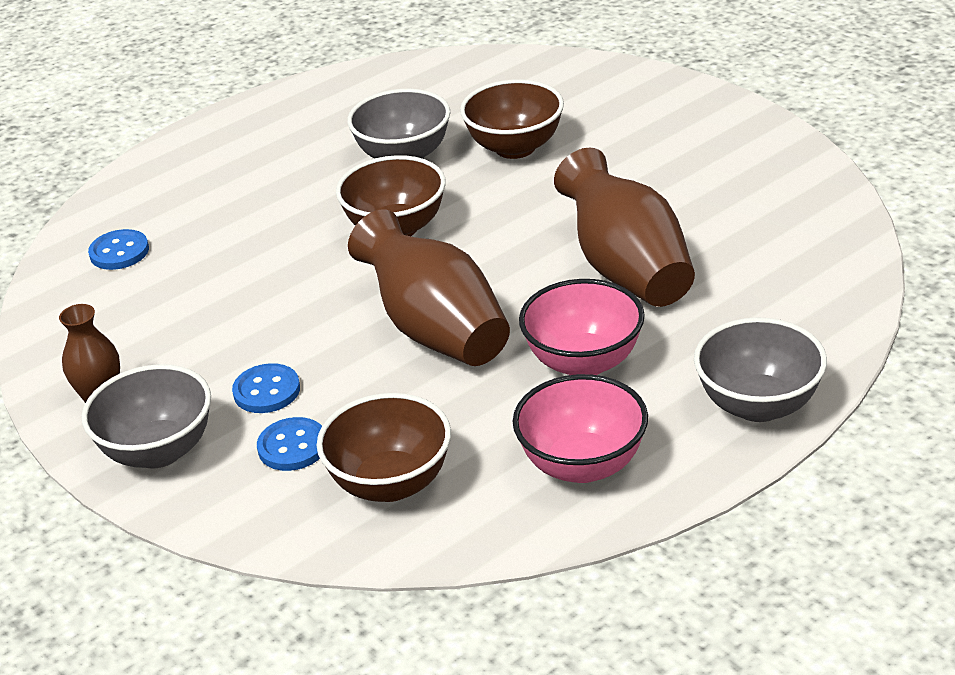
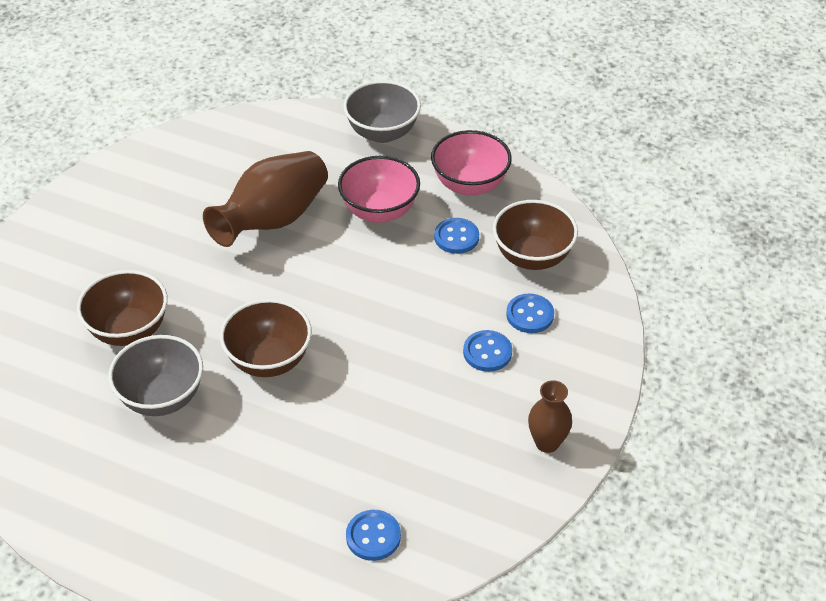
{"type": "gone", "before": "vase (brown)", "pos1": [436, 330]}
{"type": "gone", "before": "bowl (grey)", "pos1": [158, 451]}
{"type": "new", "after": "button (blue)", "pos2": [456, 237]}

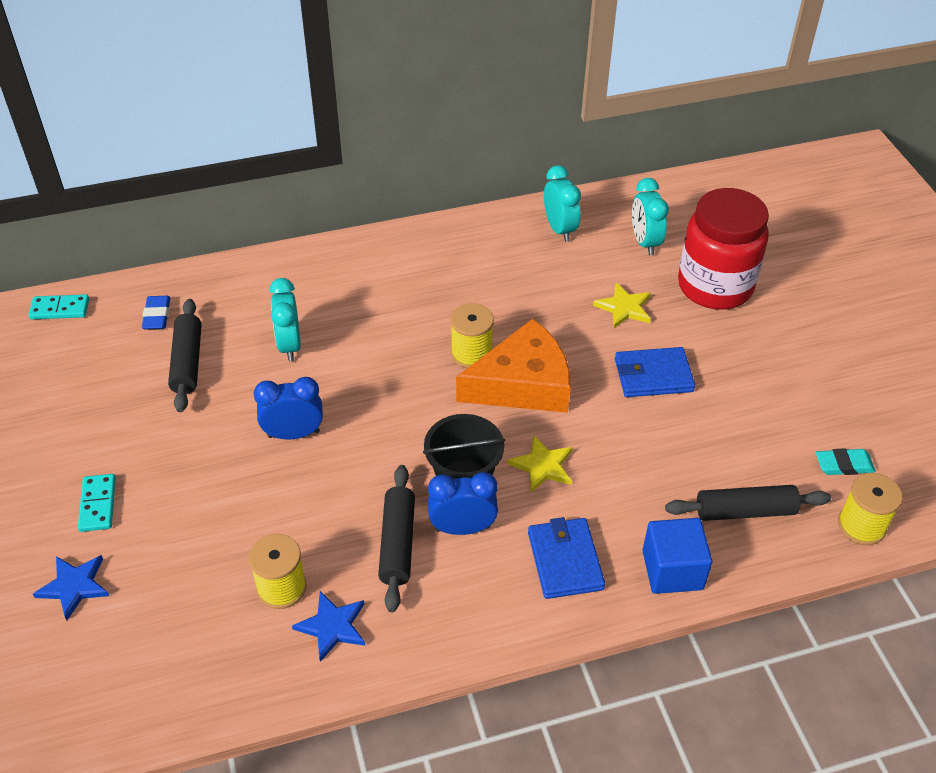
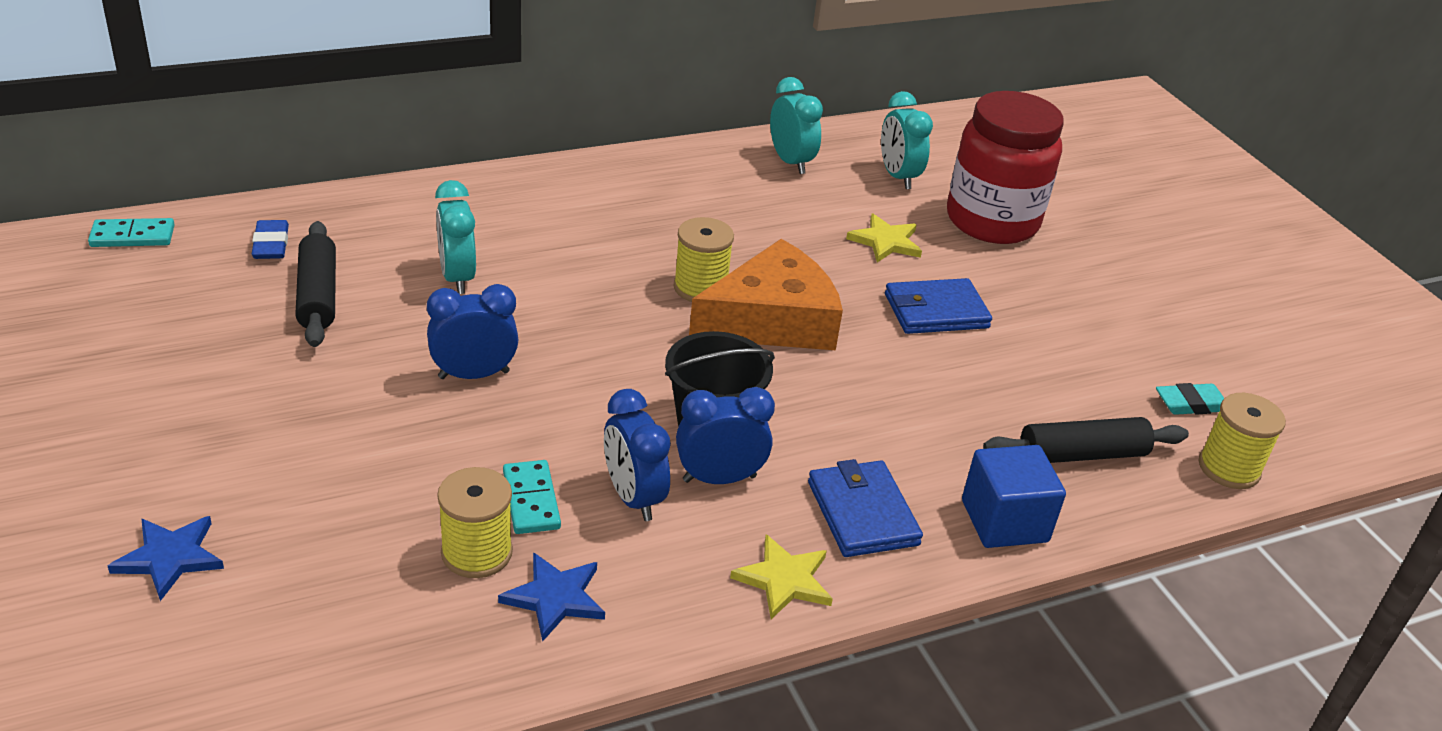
{"type": "shifted", "before": "star (yellow)", "pos1": [542, 466], "pos2": [784, 580]}
{"type": "swapped", "before": "rolling pin (black)", "after": "clock (blue)", "pos1": [397, 543], "pos2": [633, 497]}
{"type": "shifted", "before": "domino (turquoise)", "pos1": [98, 504], "pos2": [531, 500]}

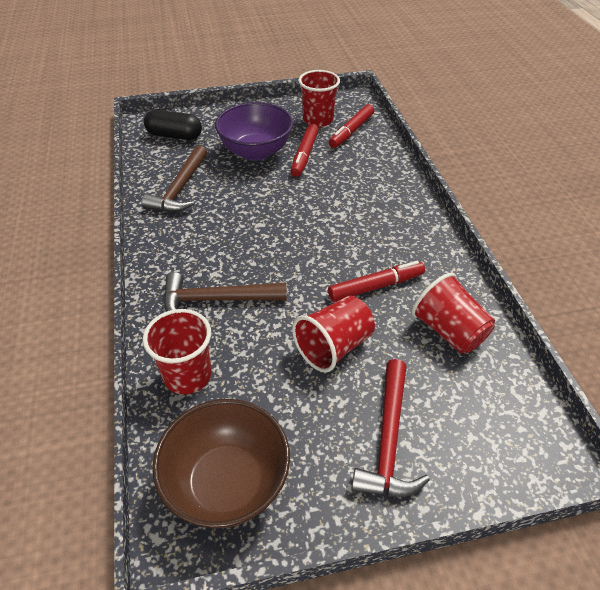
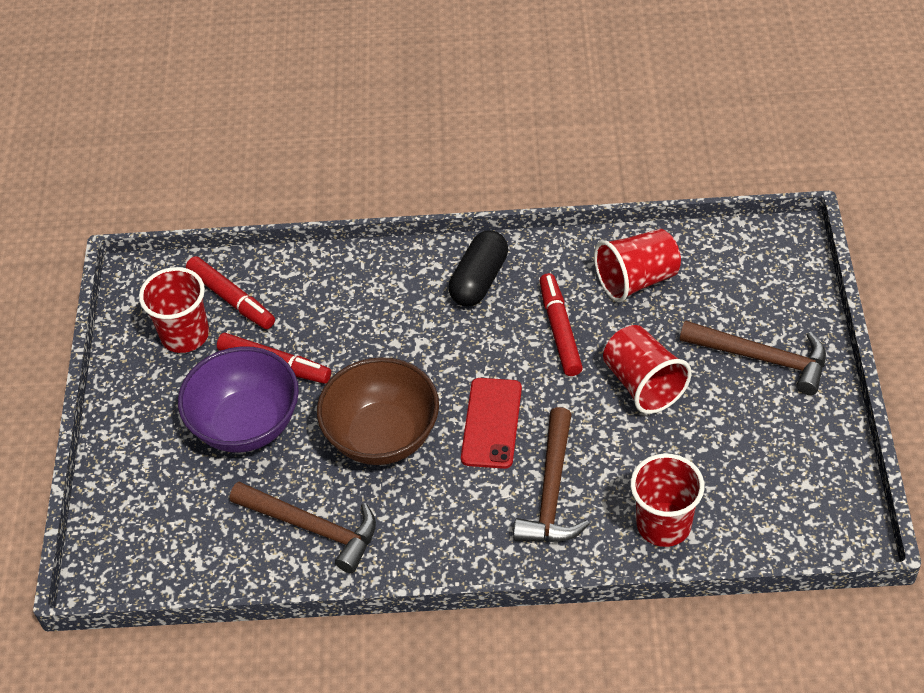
{"type": "shifted", "before": "capsule (black)", "pos1": [174, 135], "pos2": [479, 280]}
{"type": "repainted", "before": "hammer (red)", "after": "hammer (brown)", "pos1": [388, 440], "pos2": [762, 358]}
{"type": "shifted", "before": "bowl (brown)", "pos1": [227, 483], "pos2": [382, 436]}
{"type": "new", "after": "phone (red)", "pos2": [491, 423]}

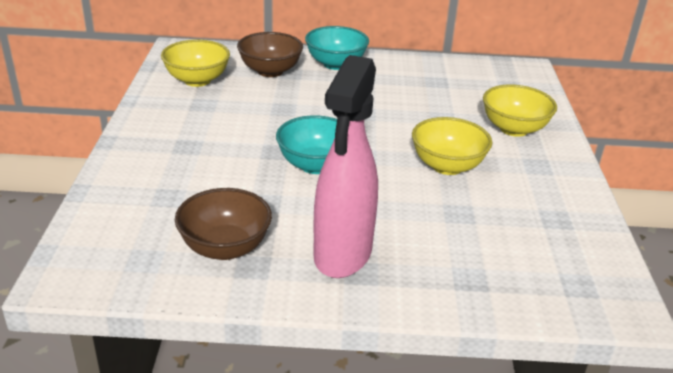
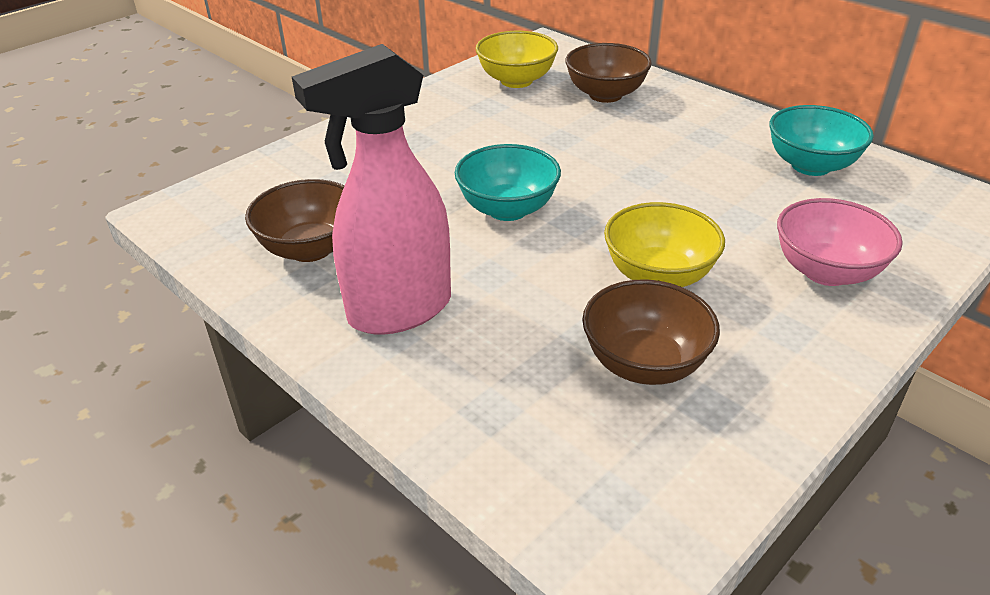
{"type": "shifted", "before": "bowl (turquoise)", "pos1": [336, 64], "pos2": [810, 165]}
{"type": "repainted", "before": "bowl (yellow)", "after": "bowl (pink)", "pos1": [514, 129], "pos2": [826, 271]}
{"type": "new", "after": "bowl (brown)", "pos2": [644, 364]}

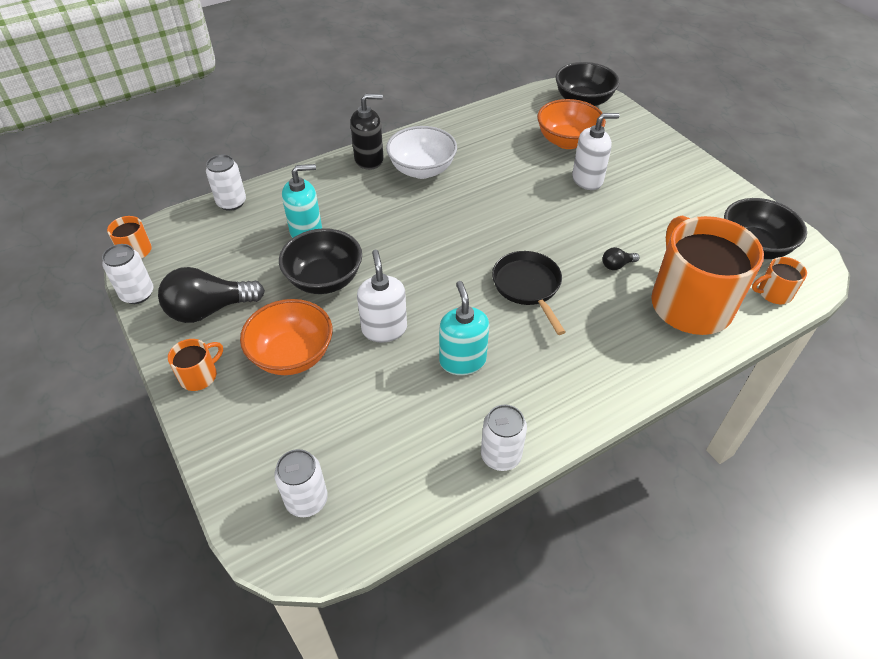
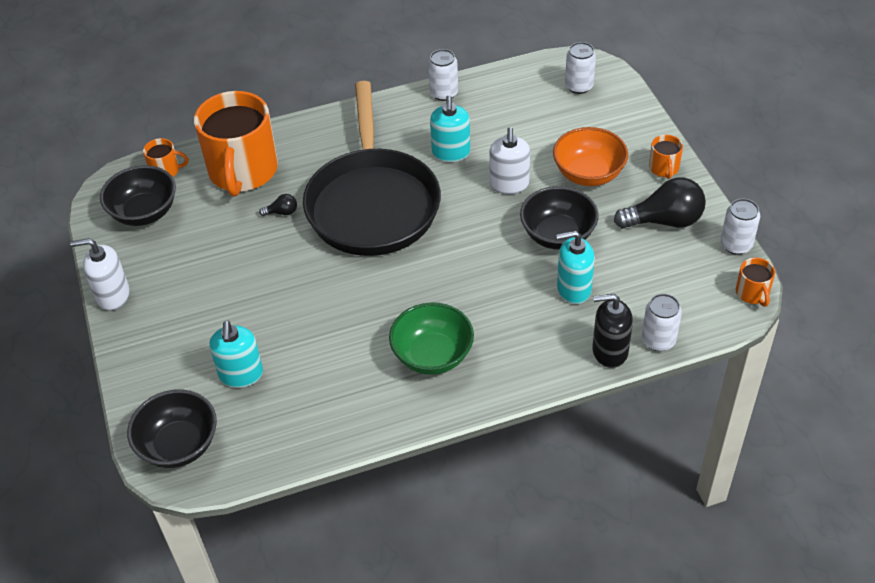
{"type": "shifted", "before": "soap dispenser (black)", "pos1": [369, 159], "pos2": [609, 351]}
{"type": "swapped", "before": "bowl (orange)", "after": "soap dispenser (turquoise)", "pos1": [567, 141], "pos2": [241, 374]}
{"type": "shifted", "before": "soap dispenser (white)", "pos1": [587, 179], "pos2": [113, 295]}
{"type": "repainted", "before": "bowl (white)", "after": "bowl (green)", "pos1": [422, 170], "pos2": [432, 355]}
{"type": "scaled", "before": "pan (black)", "pos1": [528, 287], "pos2": [372, 203], "scale": 2.13}
{"type": "rotated", "before": "mug (orange)", "pos1": [199, 376], "pos2": [664, 168], "turn": -60}

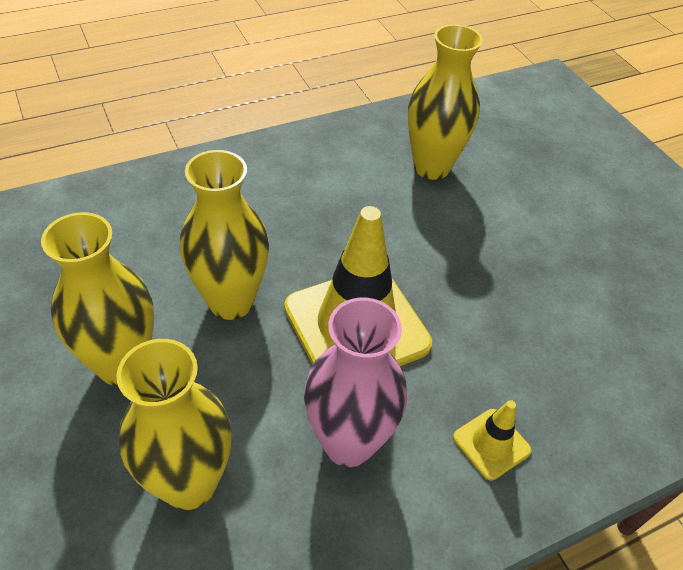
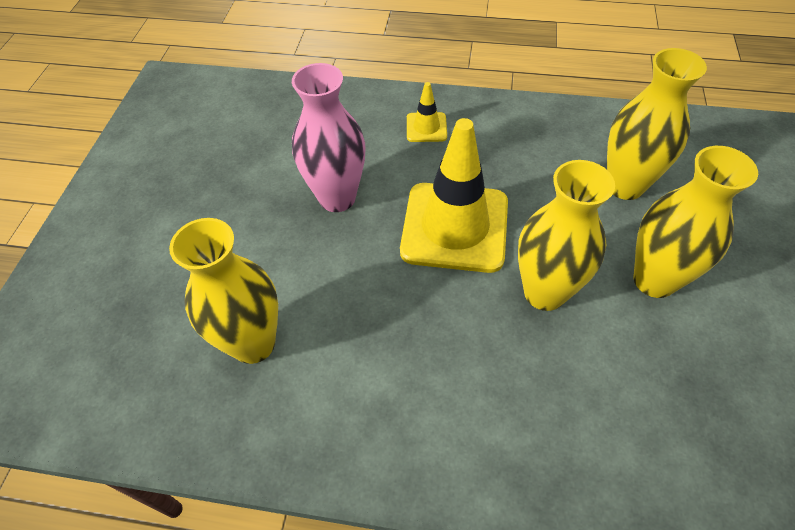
{"type": "shifted", "before": "vase (pink)", "pos1": [348, 443], "pos2": [337, 198]}

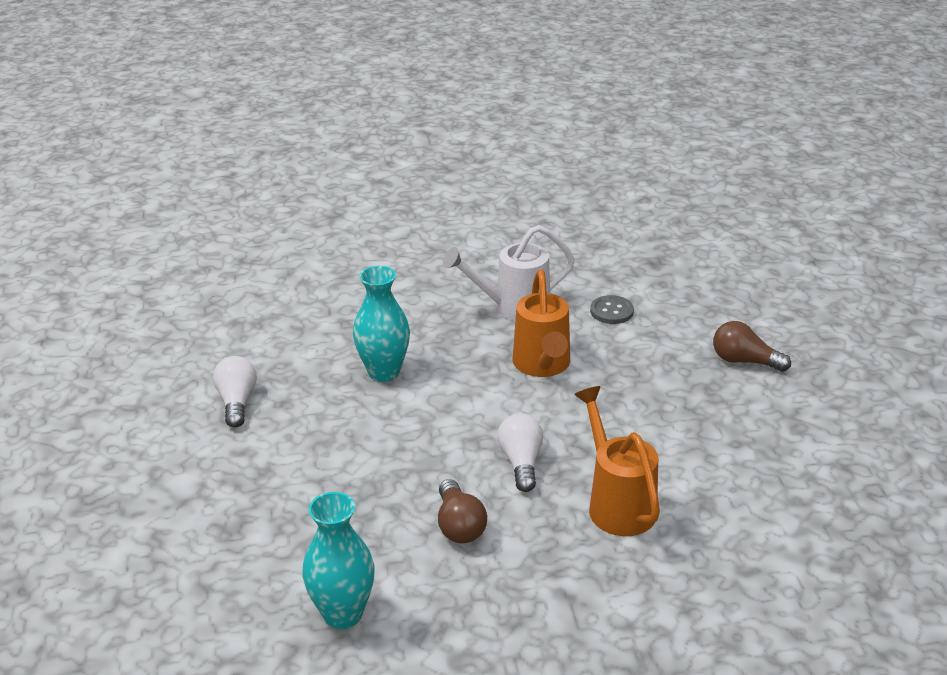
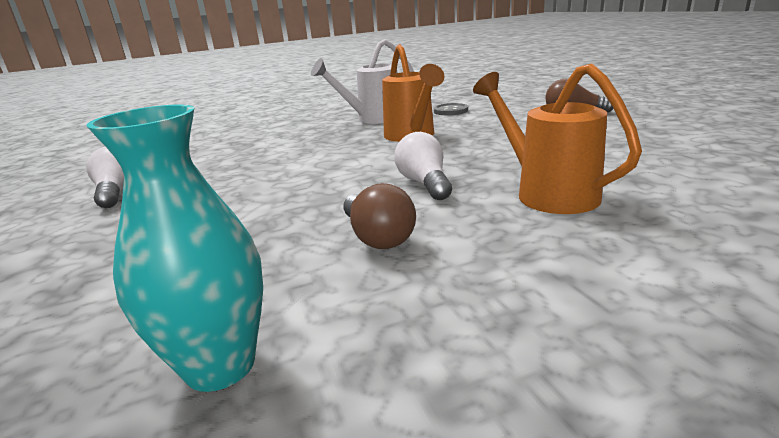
{"type": "gone", "before": "vase (turquoise)", "pos1": [384, 372]}

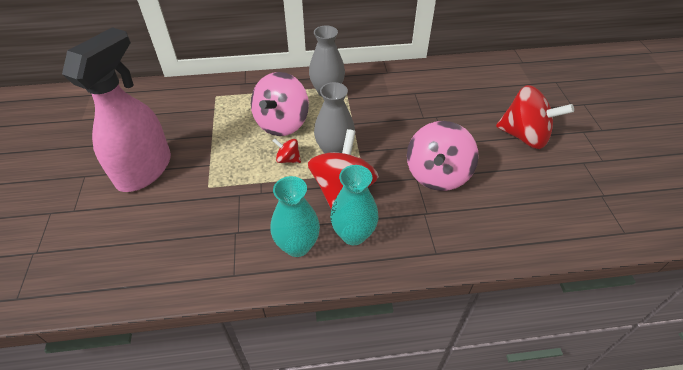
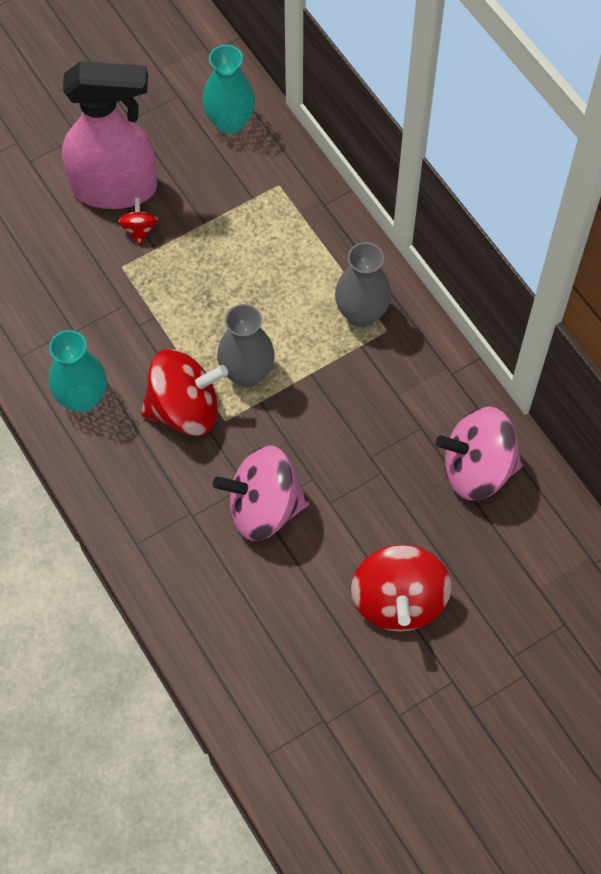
{"type": "shifted", "before": "spinning top (pink)", "pos1": [282, 123], "pos2": [477, 469]}
{"type": "shifted", "before": "spinning top (red)", "pos1": [288, 159], "pos2": [139, 230]}
{"type": "shifted", "before": "vase (turquoise)", "pos1": [353, 234], "pos2": [230, 122]}

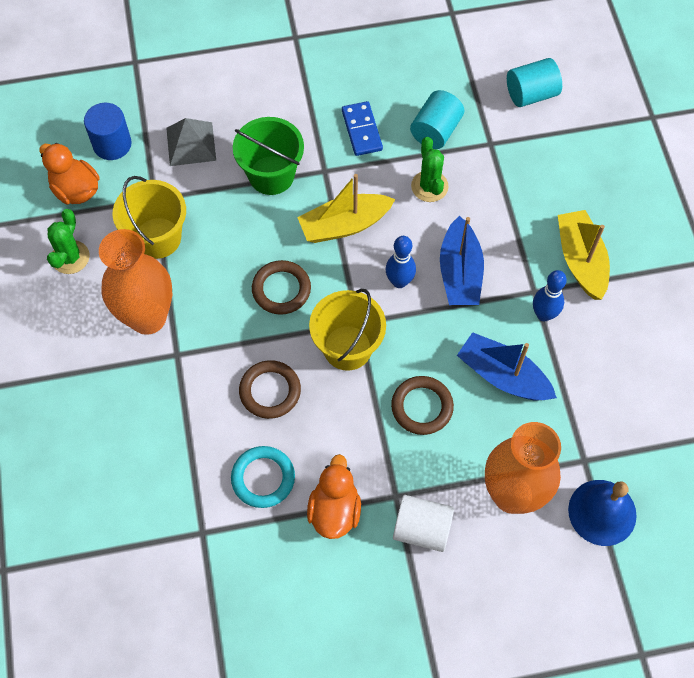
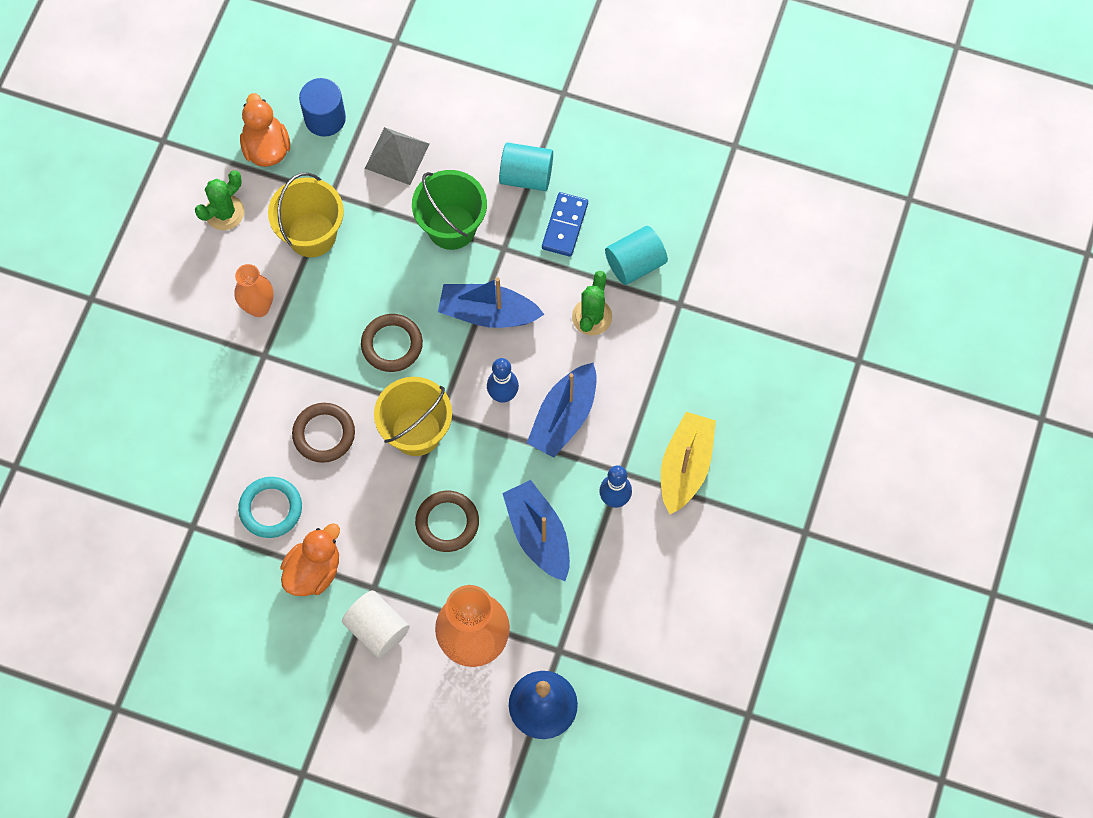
{"type": "shifted", "before": "cylinder (turquoise)", "pos1": [531, 94], "pos2": [526, 176]}
{"type": "repainted", "before": "boat (yellow)", "after": "boat (blue)", "pos1": [344, 225], "pos2": [488, 313]}
{"type": "scaled", "before": "vase (orange)", "pos1": [148, 318], "pos2": [259, 307], "scale": 0.56}

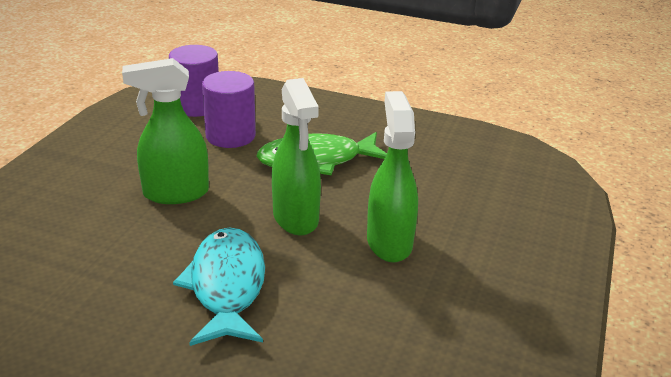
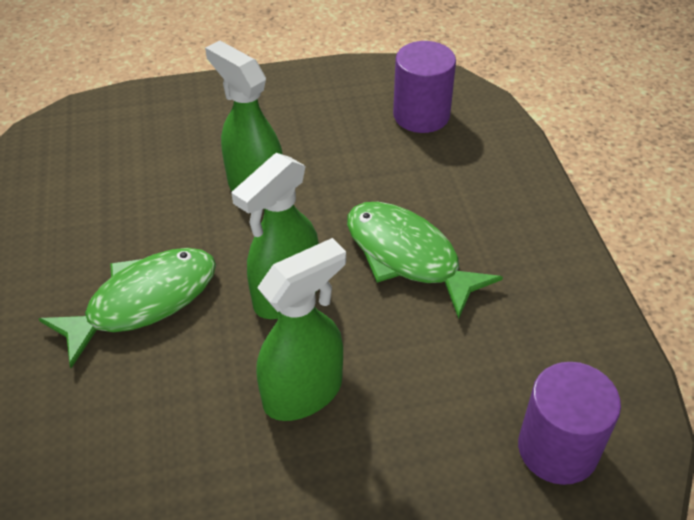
{"type": "shifted", "before": "cylinder (purple)", "pos1": [230, 136], "pos2": [557, 449]}
{"type": "repainted", "before": "fish (turquoise)", "after": "fish (green)", "pos1": [227, 286], "pos2": [143, 302]}

